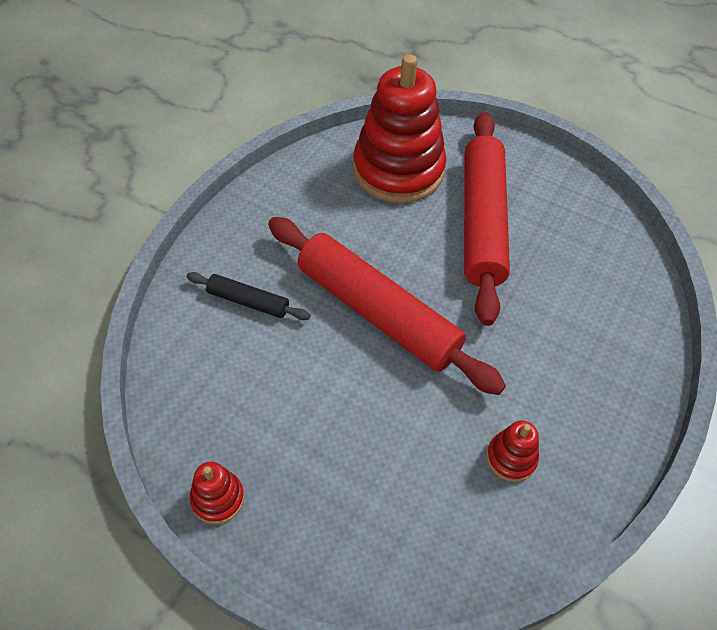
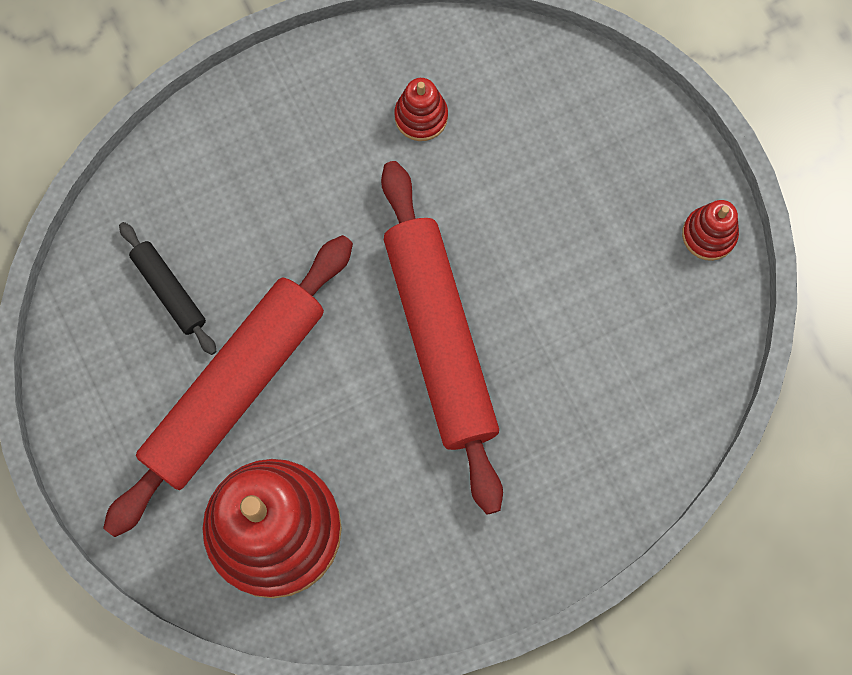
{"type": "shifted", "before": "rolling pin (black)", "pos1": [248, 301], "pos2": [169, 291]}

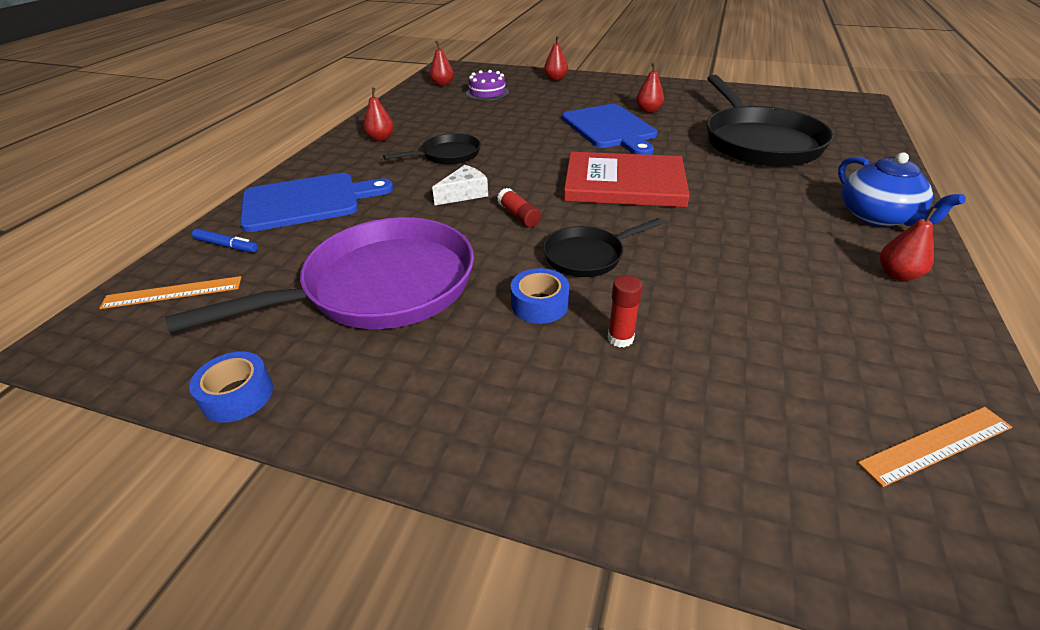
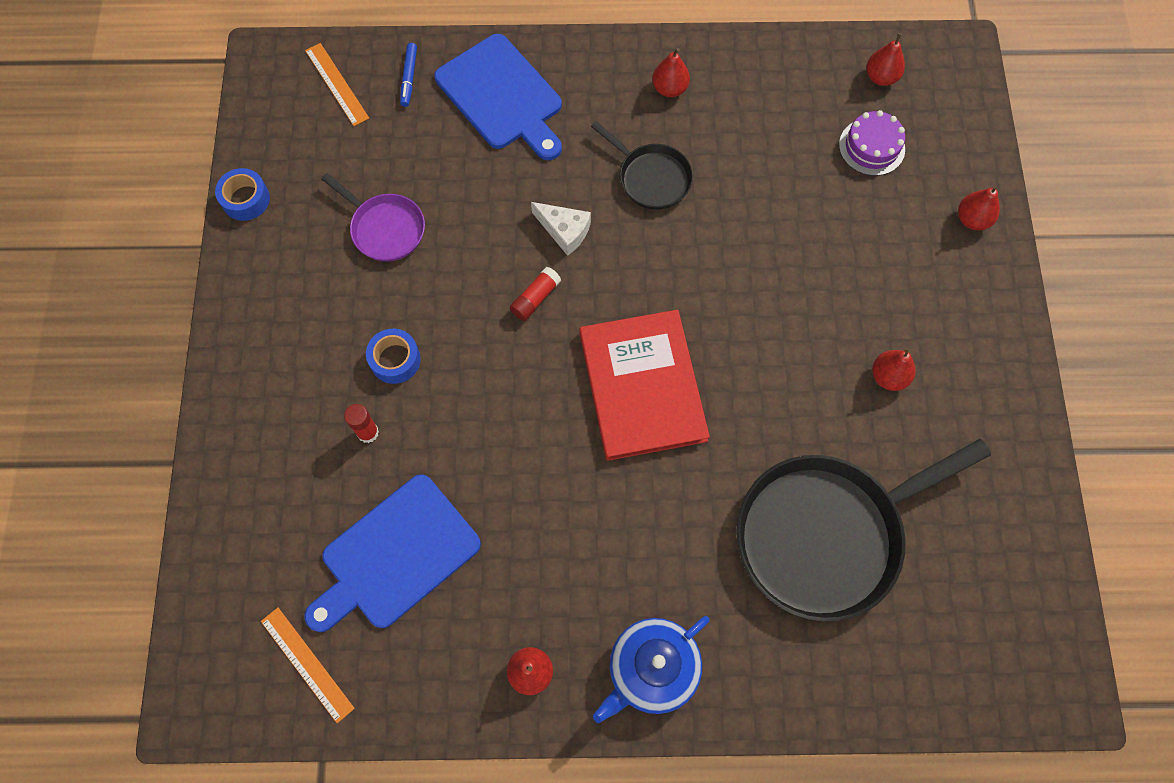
{"type": "shifted", "before": "cutting board (blue)", "pos1": [610, 128], "pos2": [395, 556]}
{"type": "scaled", "before": "pan (purple)", "pos1": [380, 287], "pos2": [385, 228], "scale": 0.5}
{"type": "gone", "before": "pan (black)", "pos1": [587, 256]}

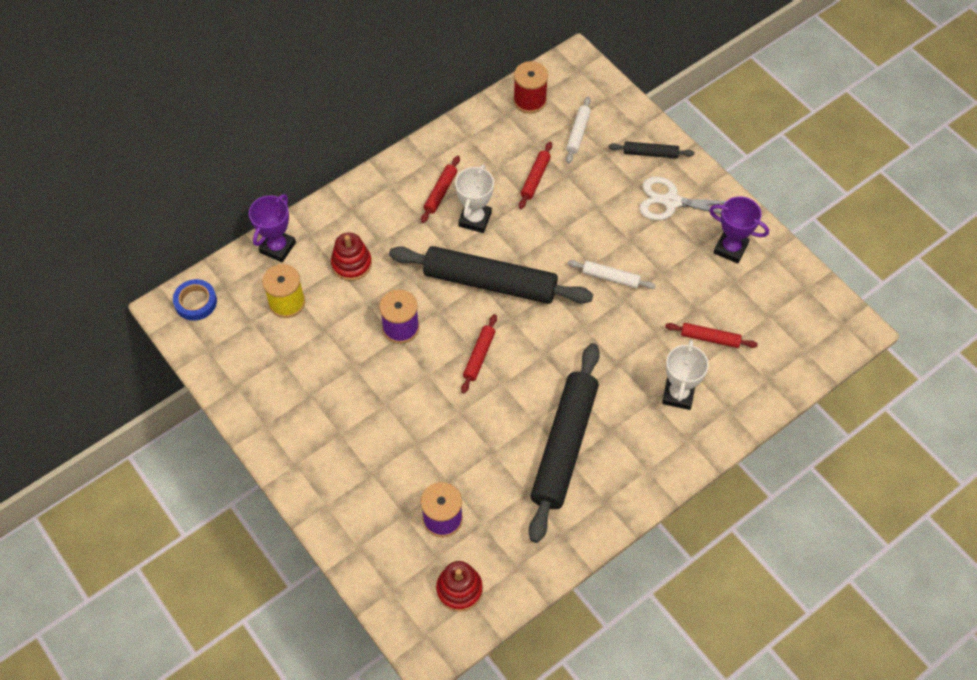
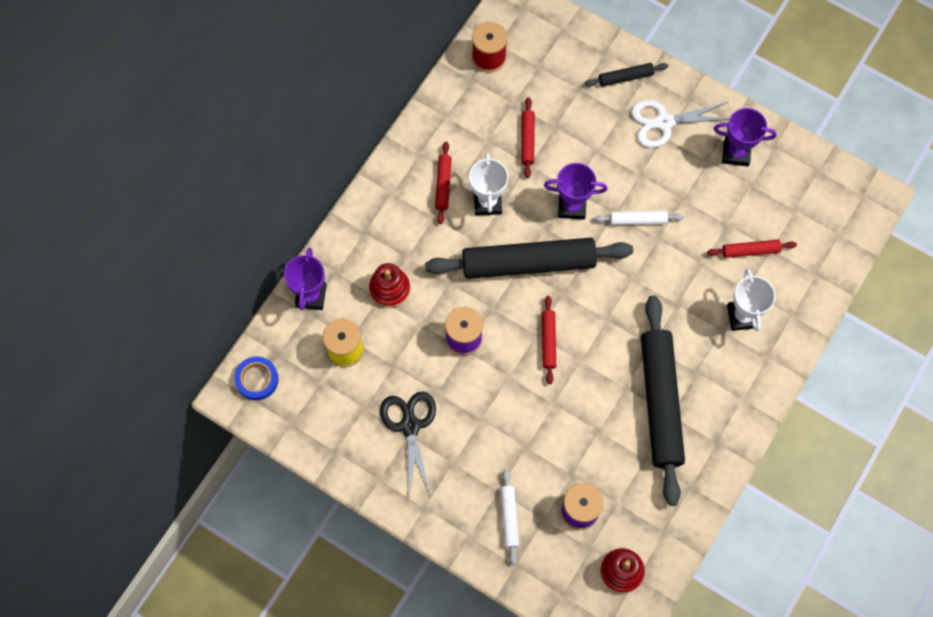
{"type": "shifted", "before": "rolling pin (white)", "pos1": [578, 133], "pos2": [509, 518]}
{"type": "new", "after": "trophy (purple)", "pos2": [572, 206]}
{"type": "new", "after": "scissors (black)", "pos2": [410, 425]}

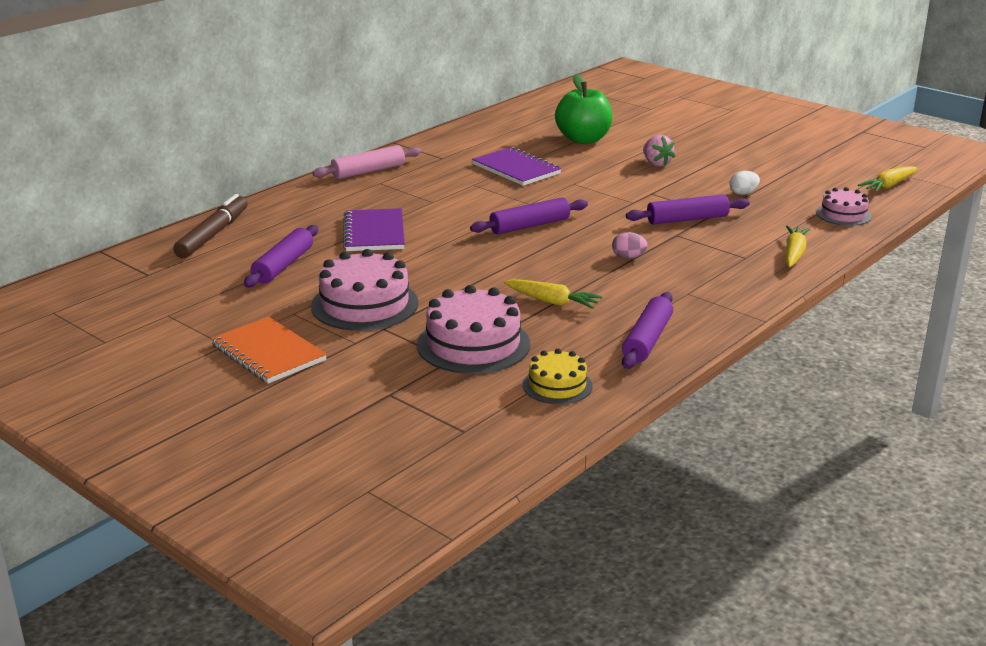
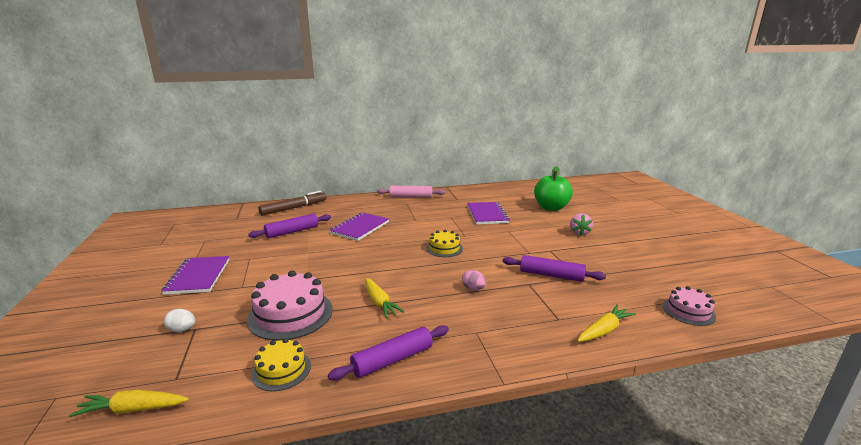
{"type": "shifted", "before": "carrot (yellow)", "pos1": [889, 186], "pos2": [133, 409]}
{"type": "shifted", "before": "egg (white)", "pos1": [743, 193], "pos2": [182, 330]}
{"type": "swapped", "before": "rolling pin (purple)", "after": "cake (yellow)", "pos1": [529, 226], "pos2": [444, 248]}
{"type": "gone", "before": "cake (pink)", "pos1": [364, 304]}
{"type": "repainted", "before": "notebook (orange)", "after": "notebook (purple)", "pos1": [268, 353], "pos2": [198, 276]}

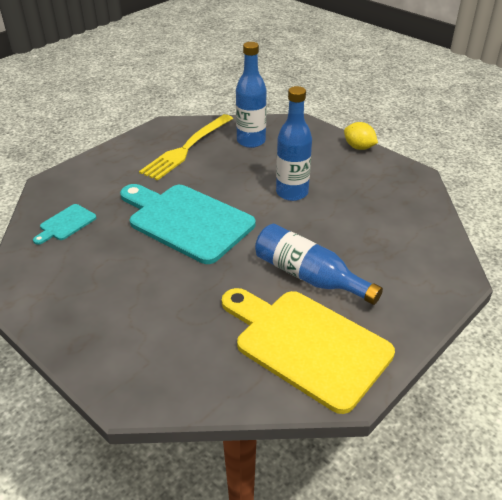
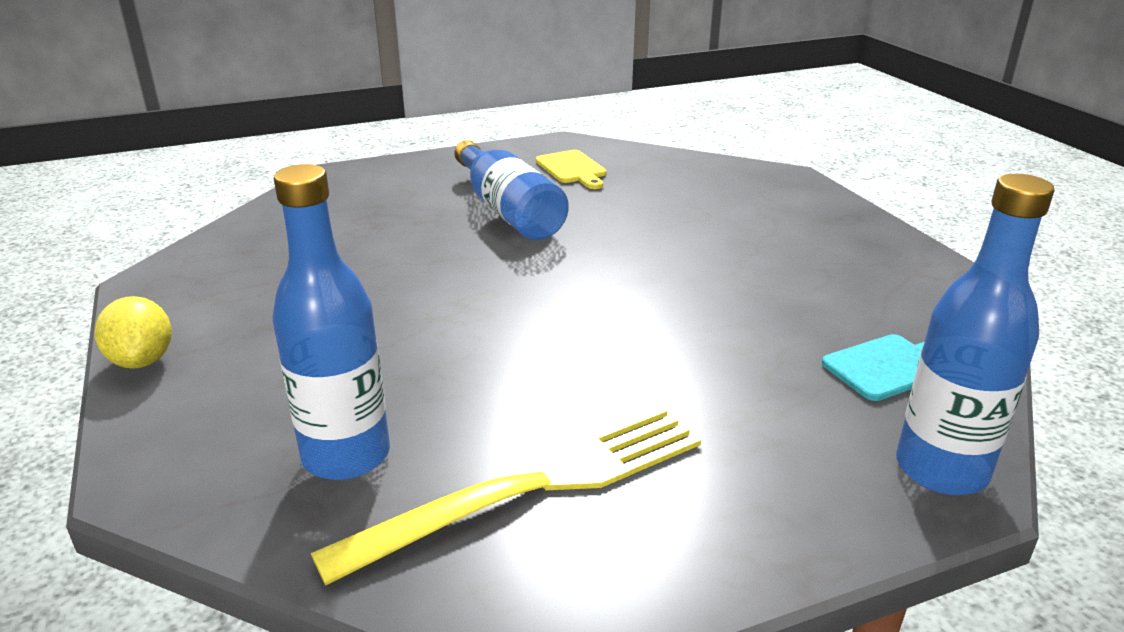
{"type": "shifted", "before": "bottle (blue)", "pos1": [292, 193], "pos2": [941, 470]}
{"type": "gone", "before": "cutting board (turquoise)", "pos1": [186, 221]}
{"type": "scaled", "before": "cutting board (yellow)", "pos1": [306, 344], "pos2": [572, 169], "scale": 0.44}

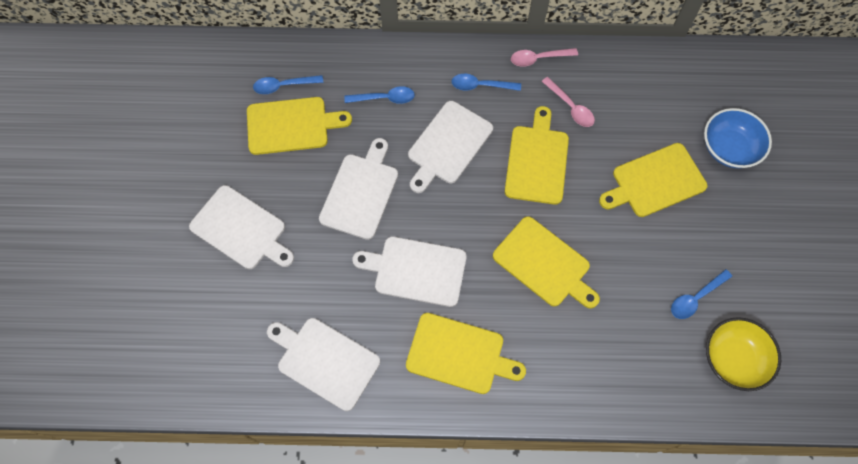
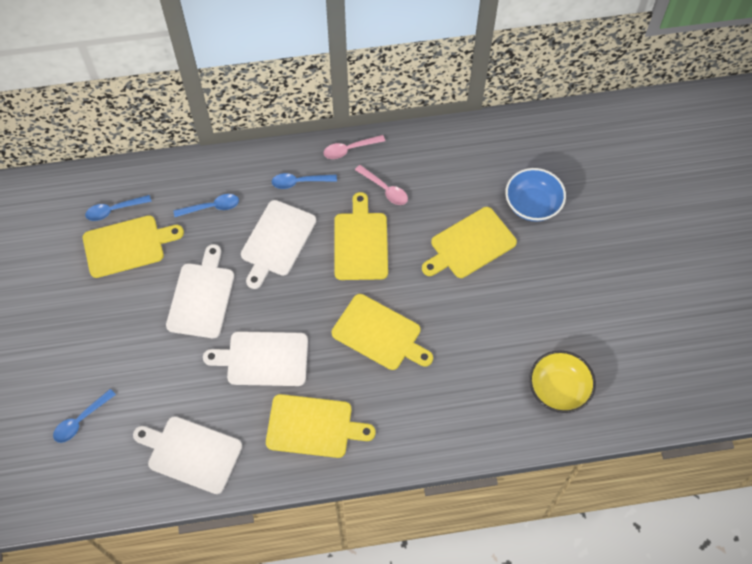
{"type": "gone", "before": "cutting board (white)", "pos1": [241, 229]}
{"type": "shifted", "before": "spoon (blue)", "pos1": [696, 298], "pos2": [81, 420]}

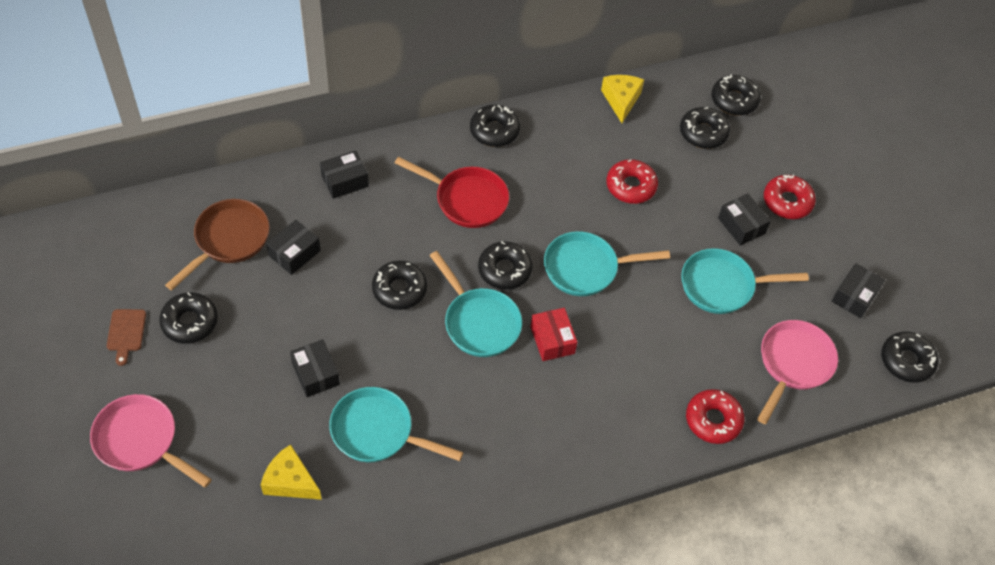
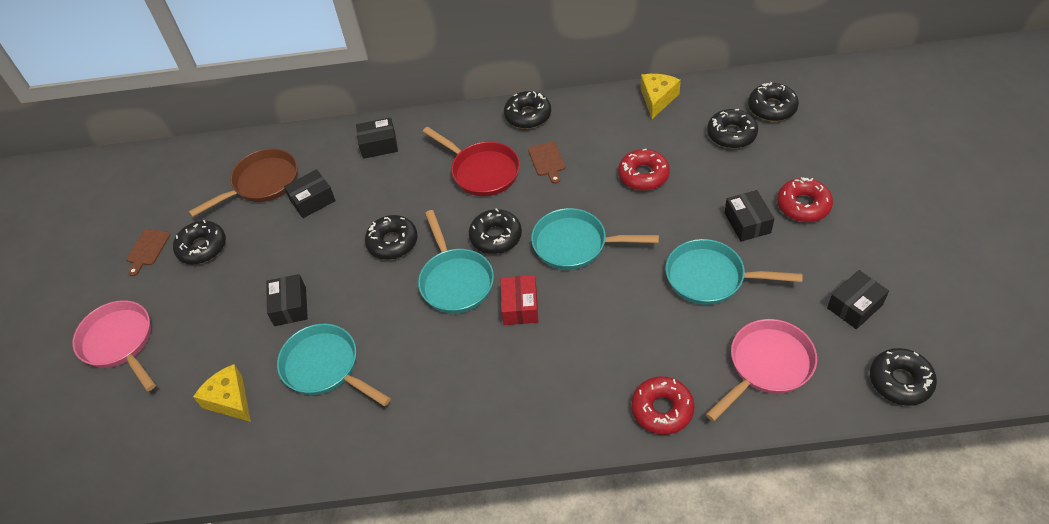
{"type": "new", "after": "cutting board (brown)", "pos2": [547, 161]}

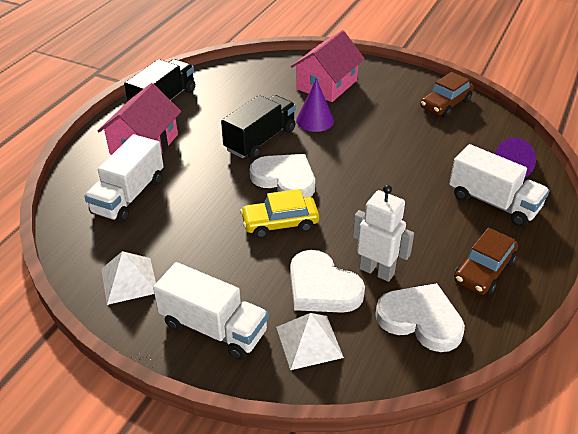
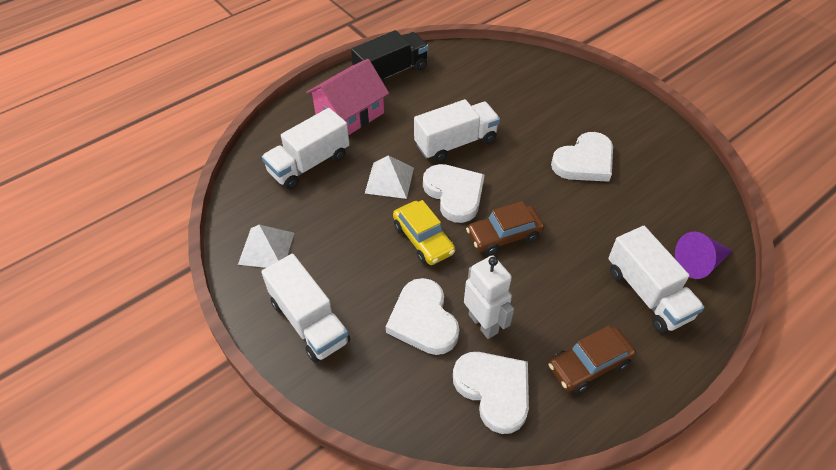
{"type": "gone", "before": "house (pink)", "pos1": [326, 85]}
{"type": "shifted", "before": "car (brown)", "pos1": [445, 104], "pos2": [504, 235]}
{"type": "gone", "before": "cone (purple)", "pos1": [315, 120]}
{"type": "repainted", "before": "truck (black)", "after": "truck (white)", "pos1": [260, 140], "pos2": [456, 143]}
{"type": "rotated", "before": "car (yellow)", "pos1": [280, 223], "pos2": [423, 239], "turn": -135}
{"type": "shifted", "before": "pyramid (white)", "pos1": [309, 342], "pos2": [389, 180]}
{"type": "new", "after": "heart (white)", "pos2": [584, 161]}

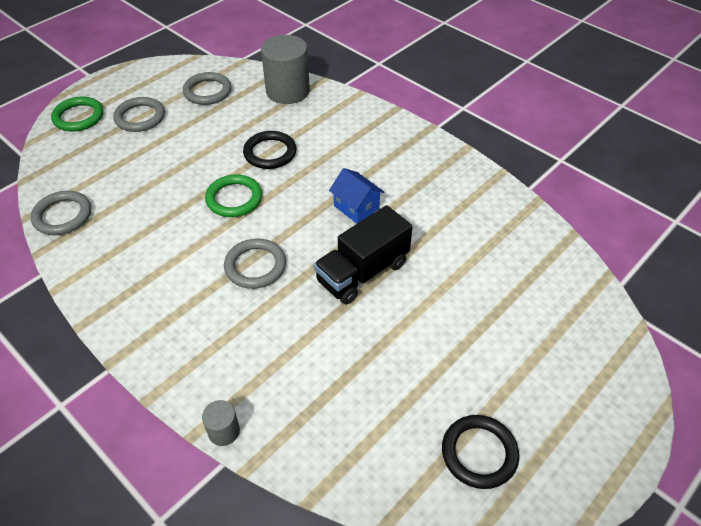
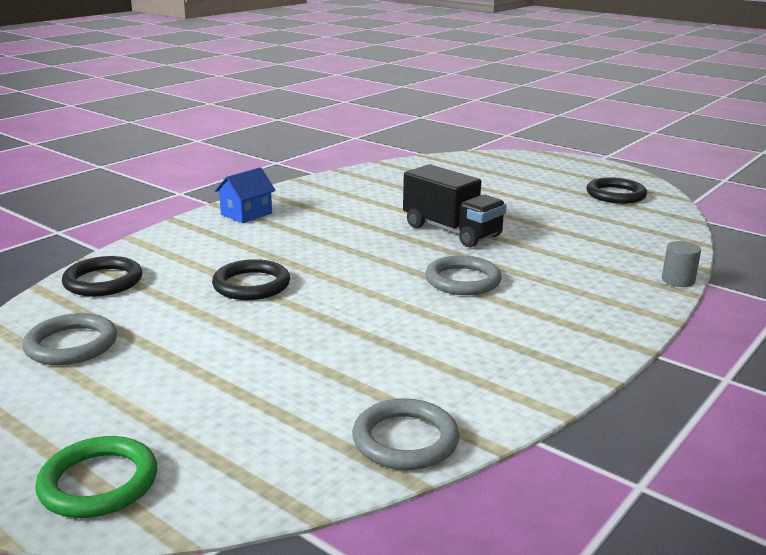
{"type": "swapped", "before": "cylinder (grey)", "after": "ring (black)", "pos1": [287, 91], "pos2": [103, 281]}
{"type": "gone", "before": "ring (grey)", "pos1": [140, 117]}
{"type": "shifted", "before": "house (blue)", "pos1": [356, 207], "pos2": [246, 214]}
{"type": "gone", "before": "ring (green)", "pos1": [234, 198]}

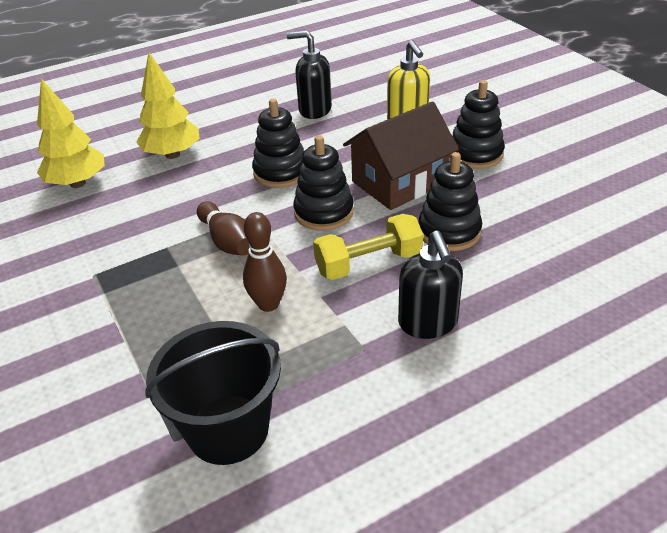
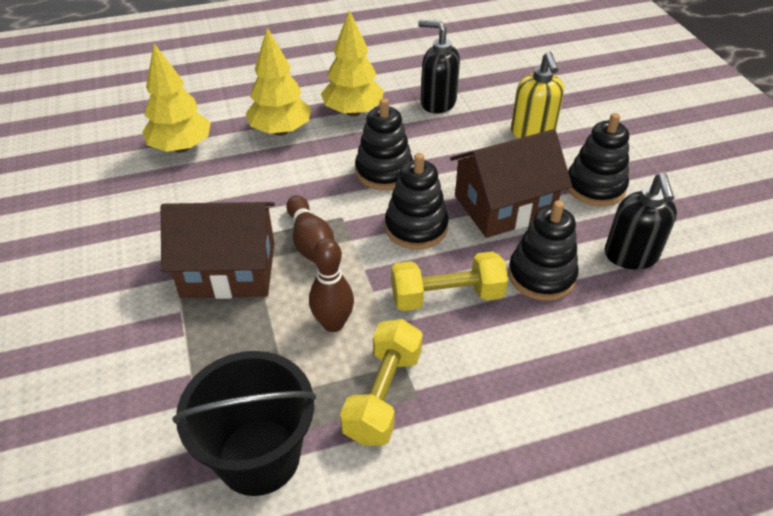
{"type": "shifted", "before": "soap dispenser (black)", "pos1": [428, 323], "pos2": [631, 256]}
{"type": "new", "after": "tree (yellow)", "pos2": [353, 112]}
{"type": "new", "after": "house (brown)", "pos2": [228, 270]}
{"type": "new", "after": "dumbbell (yellow)", "pos2": [383, 395]}

